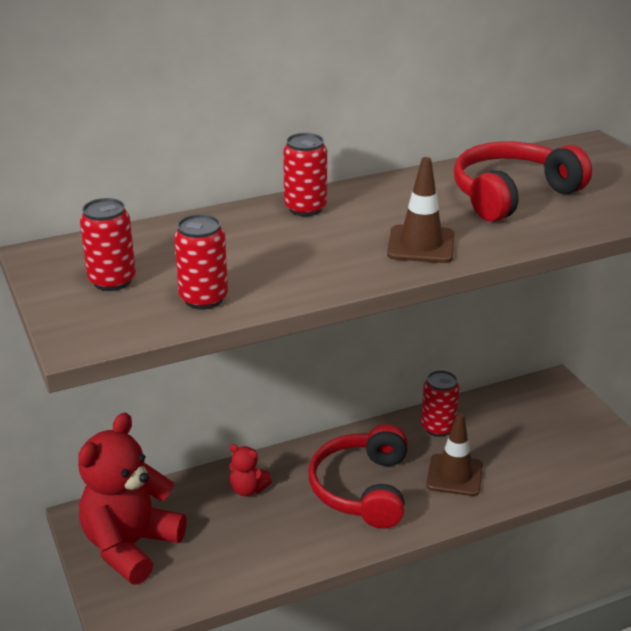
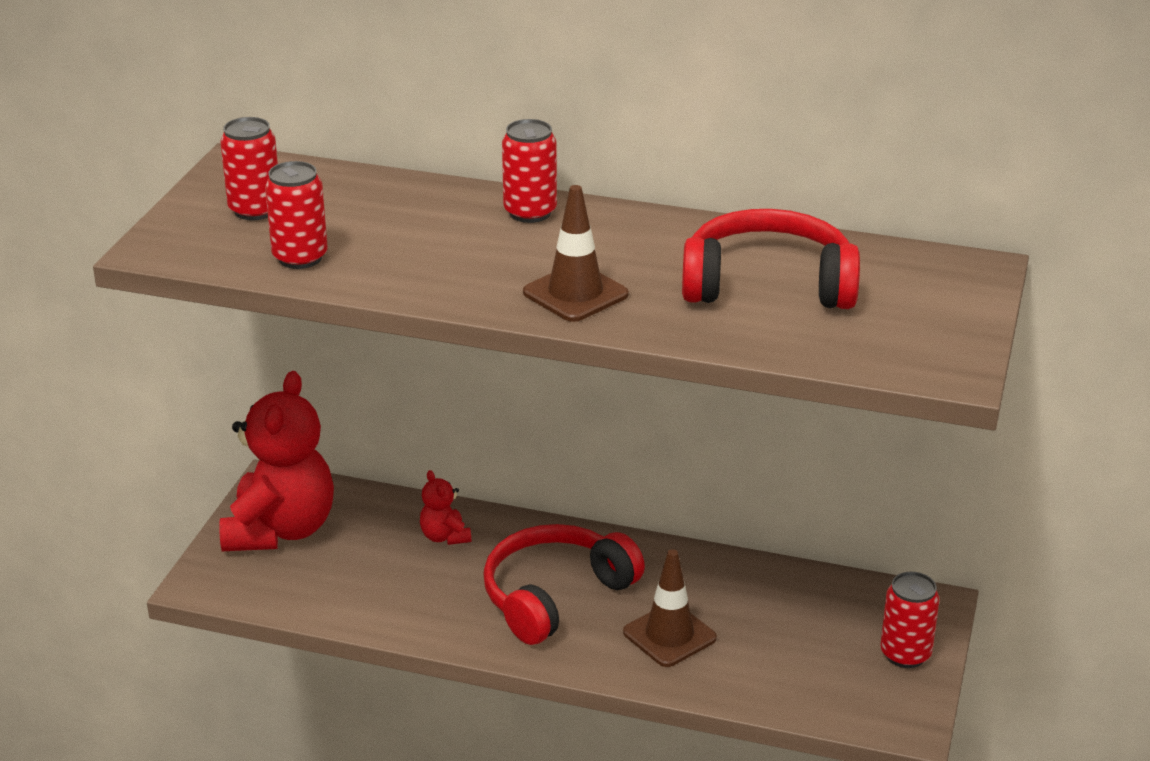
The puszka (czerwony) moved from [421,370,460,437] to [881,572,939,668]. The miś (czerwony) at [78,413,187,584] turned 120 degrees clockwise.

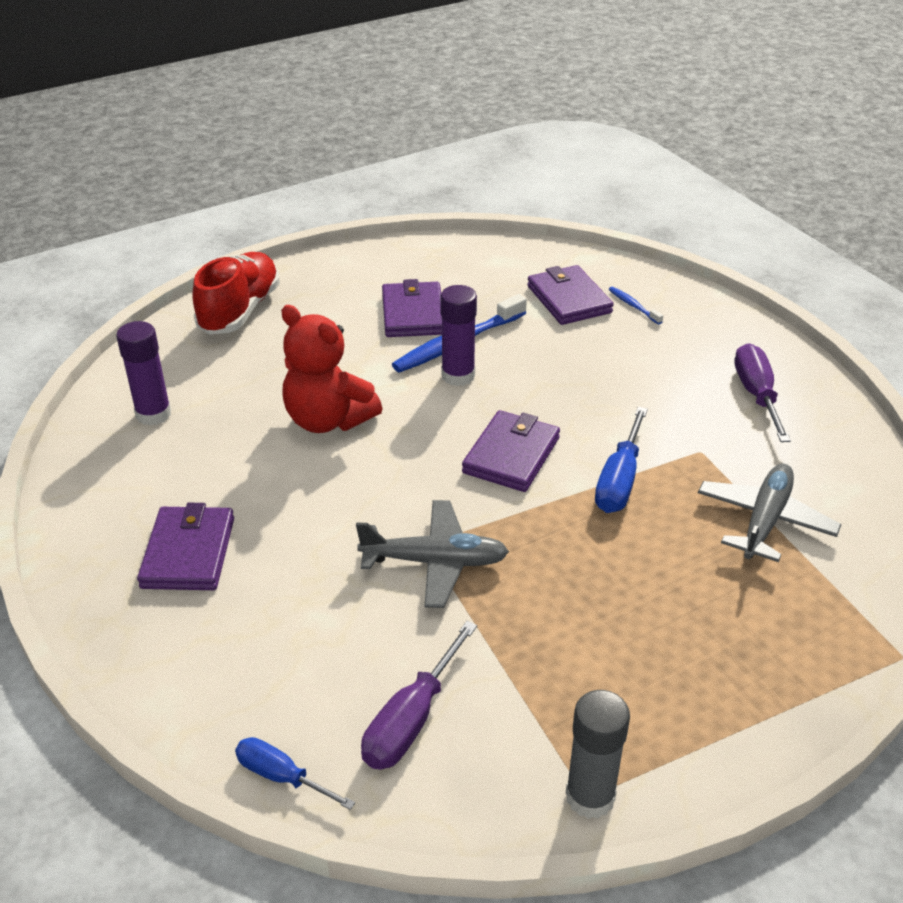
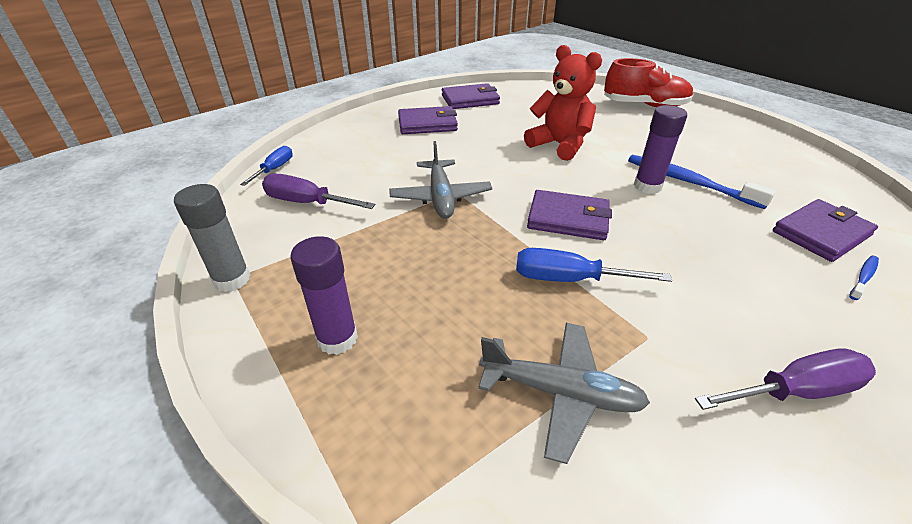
The klej w sztyfcie (fioletowy) moved from [116,321,171,426] to [291,236,358,355]. The portfel (fioletowy) moved from [382,279,442,337] to [442,83,500,109]. The miś (czerwony) at [281,305,382,433] turned 105 degrees clockwise.

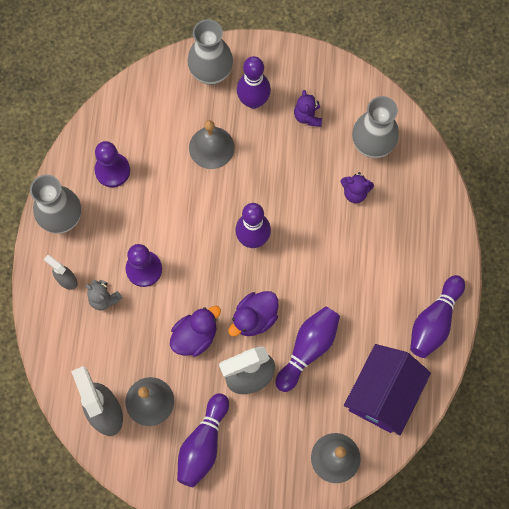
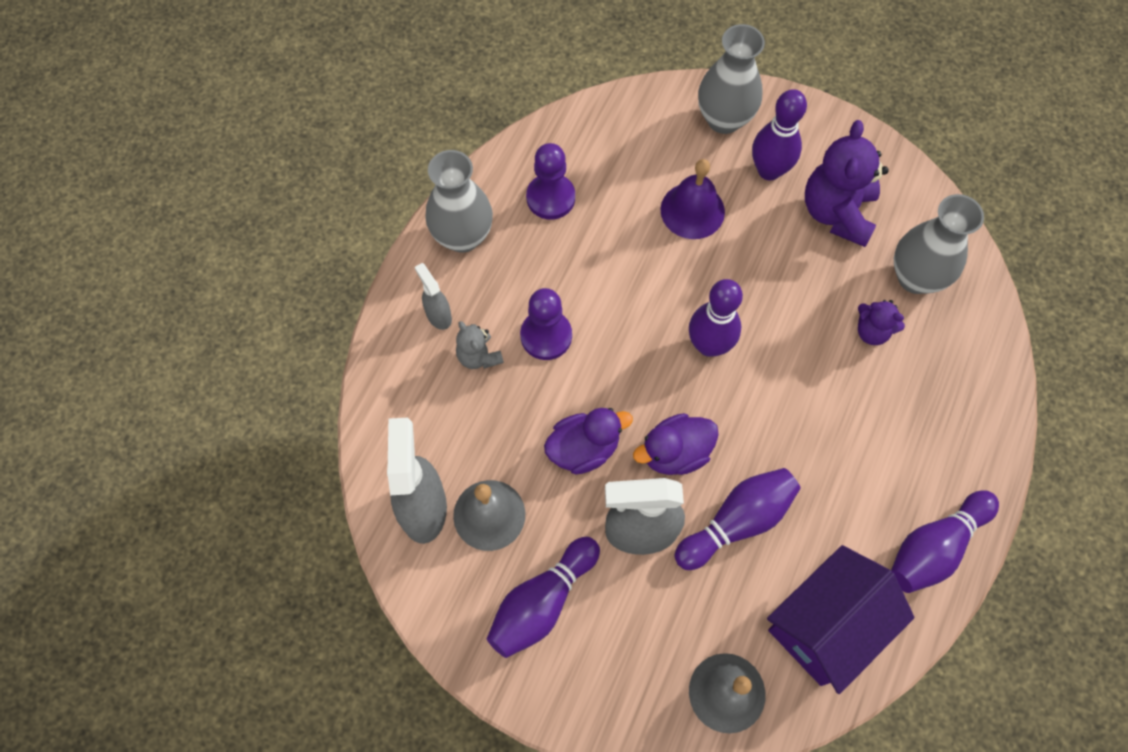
The dzwonek (szary) at [189,120,235,169] became the dzwonek (fioletowy) at [661,159,725,239]. The miś (fioletowy) at [294,90,322,127] changed to 1.91 times the size.

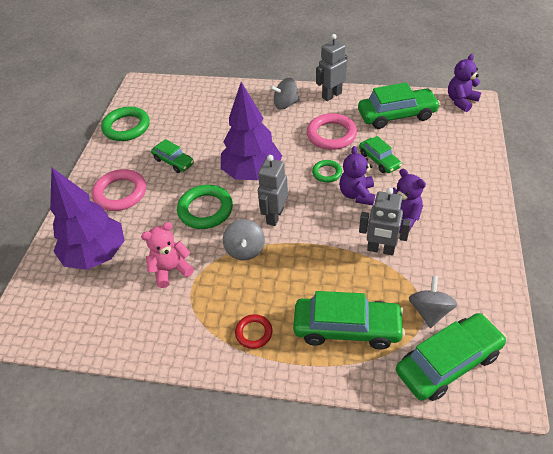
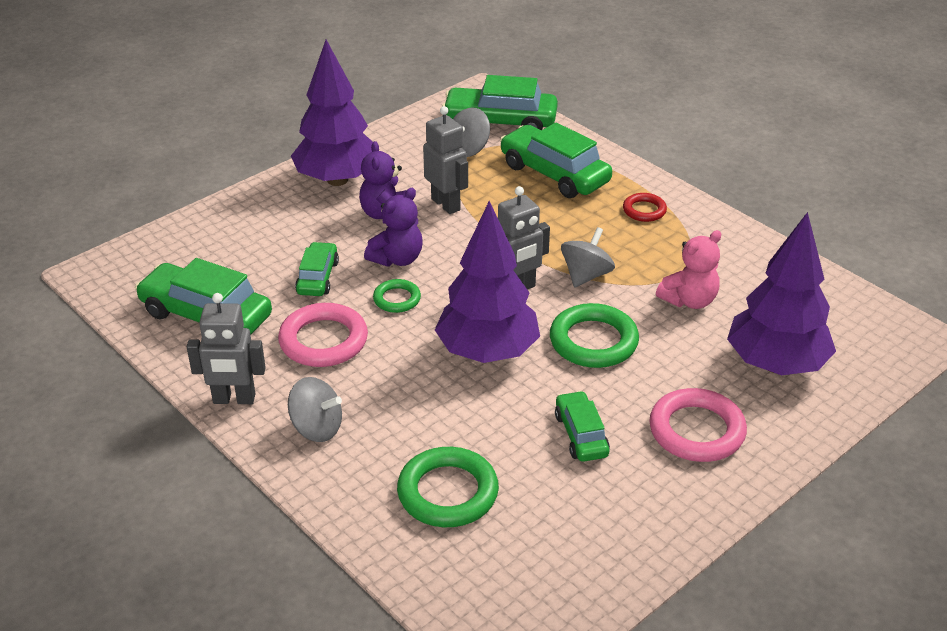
The miś (fioletowy) at [448,54,481,112] disappeared. The drzewko (fioletowy) at [291,40,373,186] appeared. The pierścień (zielony) moved from [101,107,150,141] to [397,447,499,527]. The miś (różowy) at [141,222,194,288] turned 45 degrees counterclockwise.

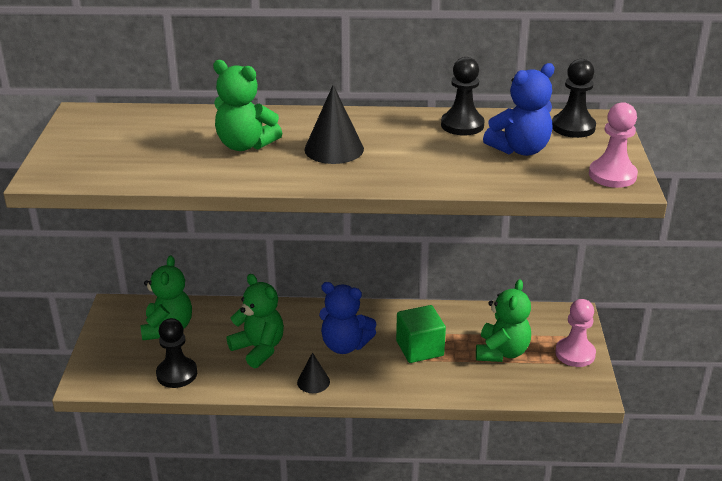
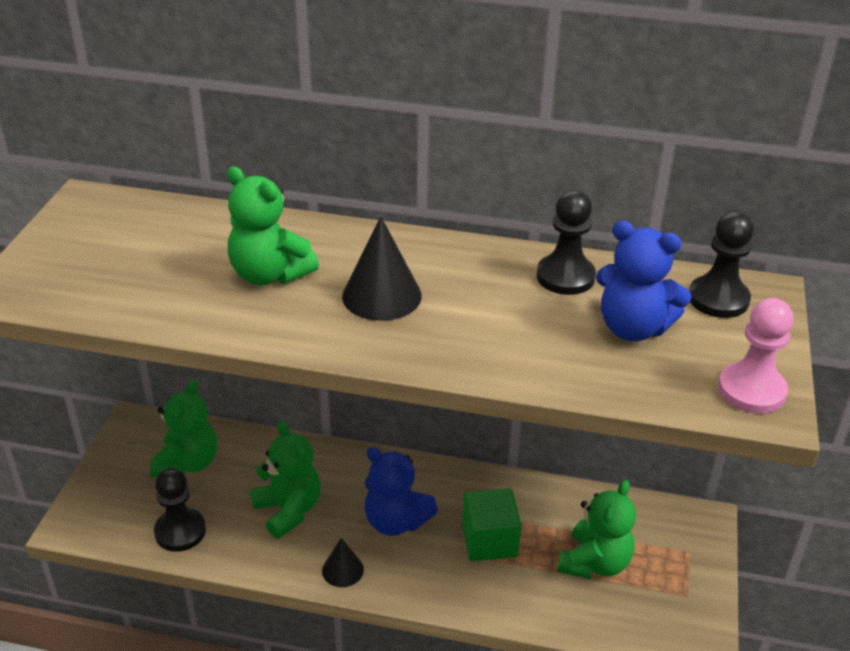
The pionek (różowy) at [555,299,596,367] disappeared. The miś (niebieski) at [483,63,555,156] turned 45 degrees clockwise.

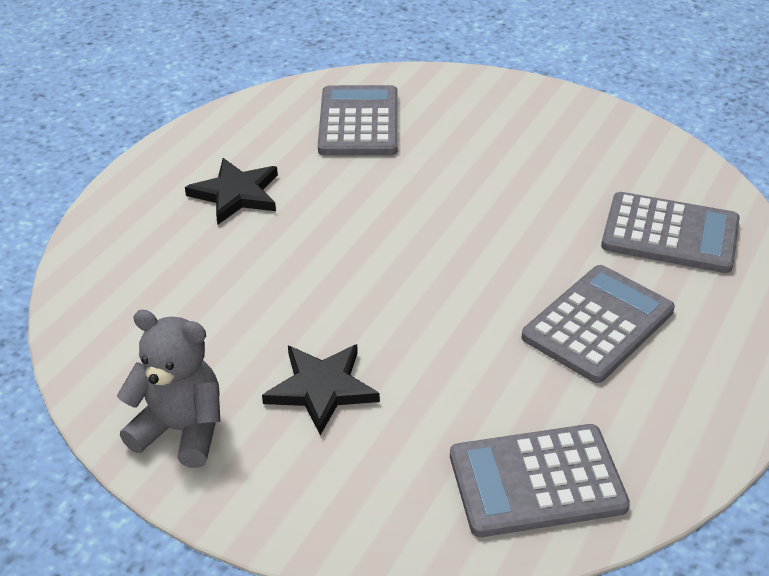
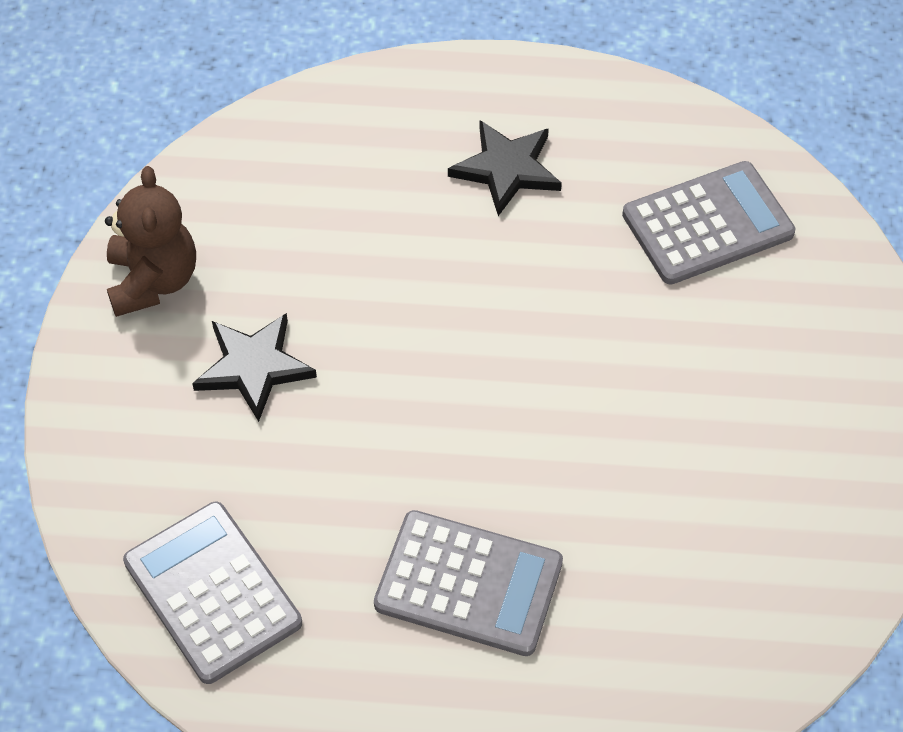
The kalkulator (szary) at [601,192,740,273] disappeared. The miś (szary) at [117,310,220,468] became the miś (brązowy) at [105,166,196,317].

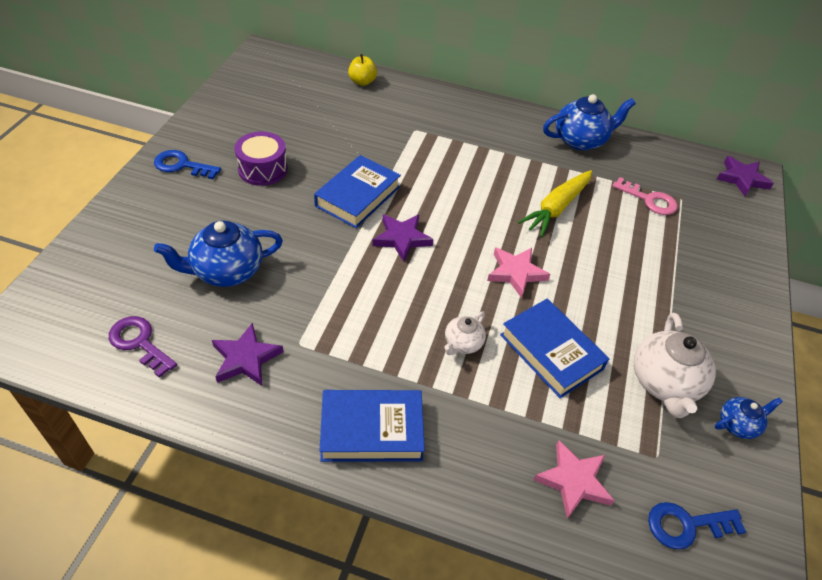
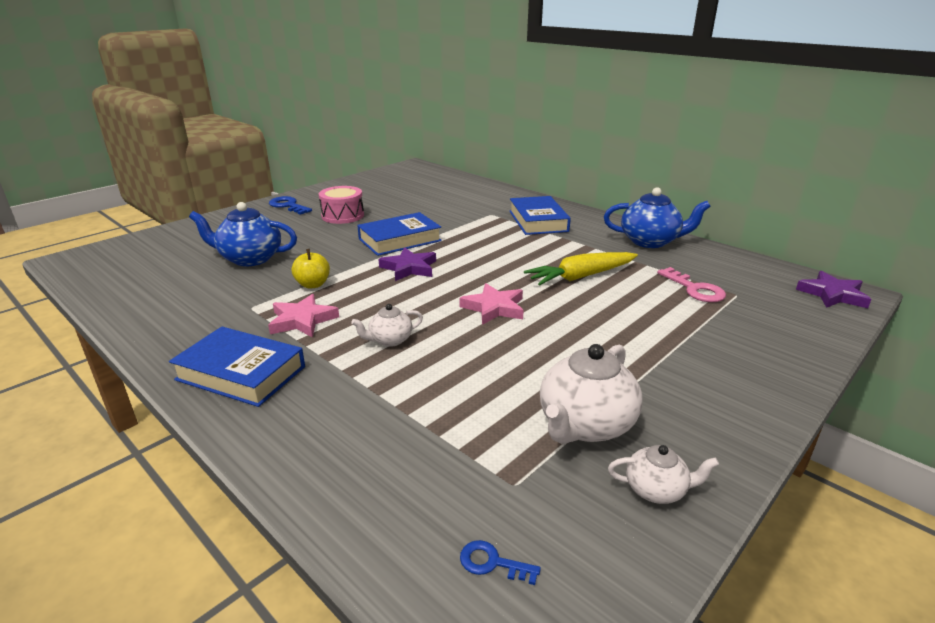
The klucz (fioletowy) at [109,316,177,378] disappeared. The gwiazda (fioletowy) at [212,323,284,386] disappeared. The jabłko (żółty) moved from [348,54,377,86] to [292,249,330,289]. The książka (niebieski) moved from [500,299,609,399] to [509,196,571,235]. The gwiazda (różowy) moved from [534,440,615,519] to [268,294,339,338]. The bęben (fioletowy) at [235,131,288,186] became the bęben (różowy) at [319,186,364,224]. The imbryk (niebieski) at [715,397,783,439] became the imbryk (biały) at [608,445,719,504]. The klucz (niebieski) at [648,502,746,550] changed to 0.57 times the size.

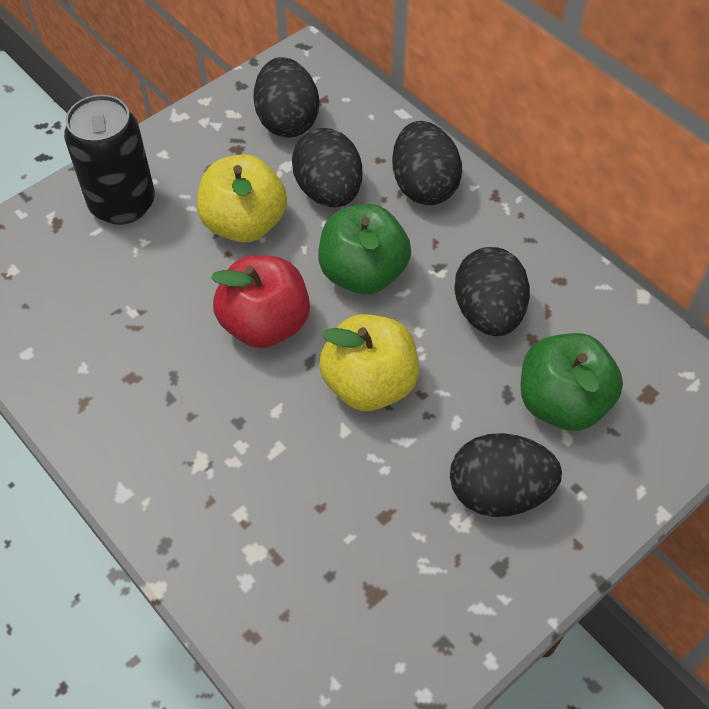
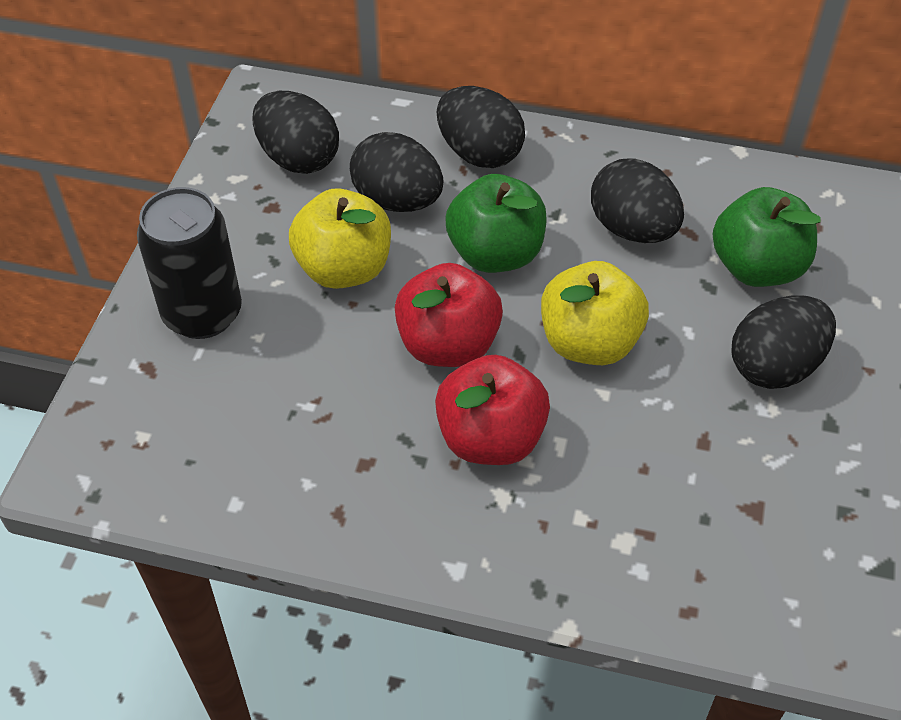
The jabłko (czerwony) at [435,355,550,465] appeared.

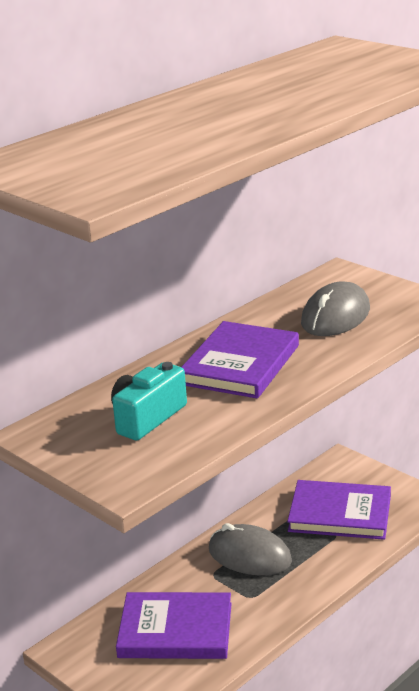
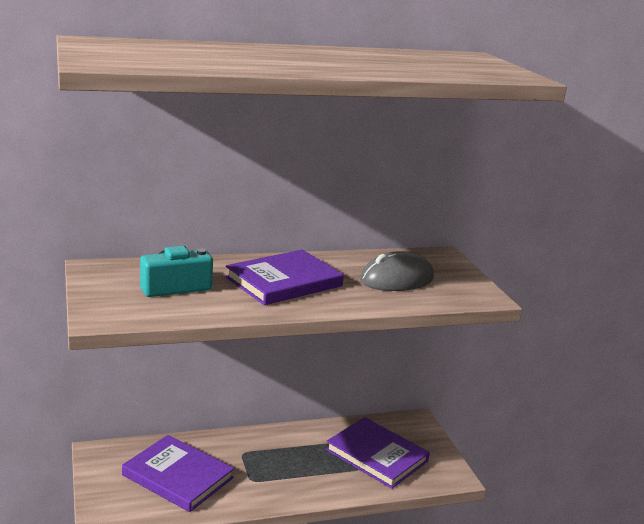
The myszka (szary) at [209,523,292,576] disappeared.

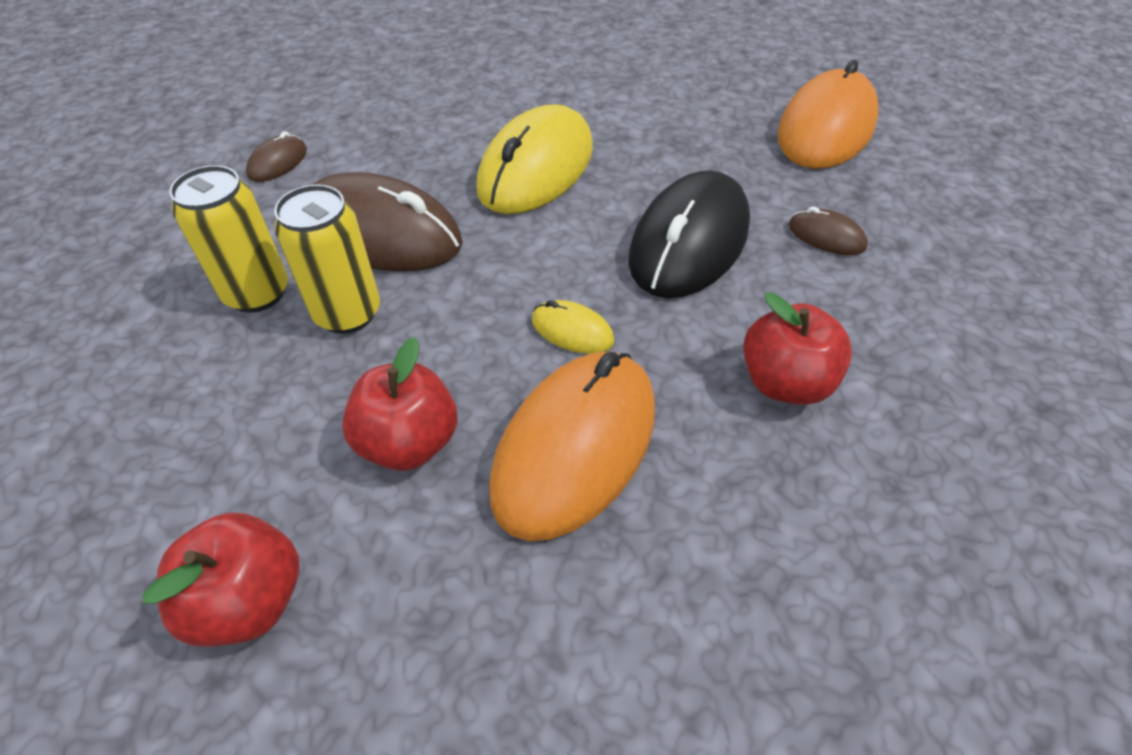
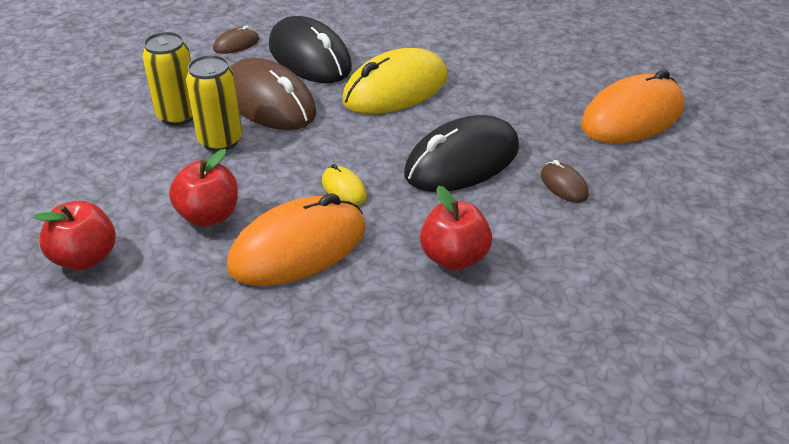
The myszka (czarny) at [269,16,352,83] appeared.

